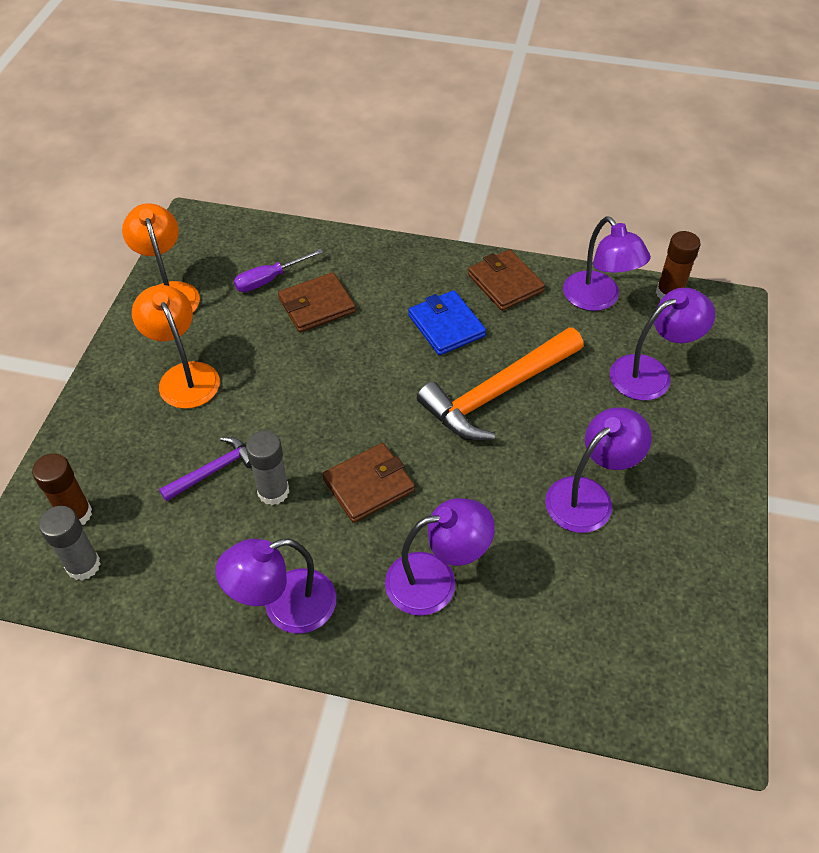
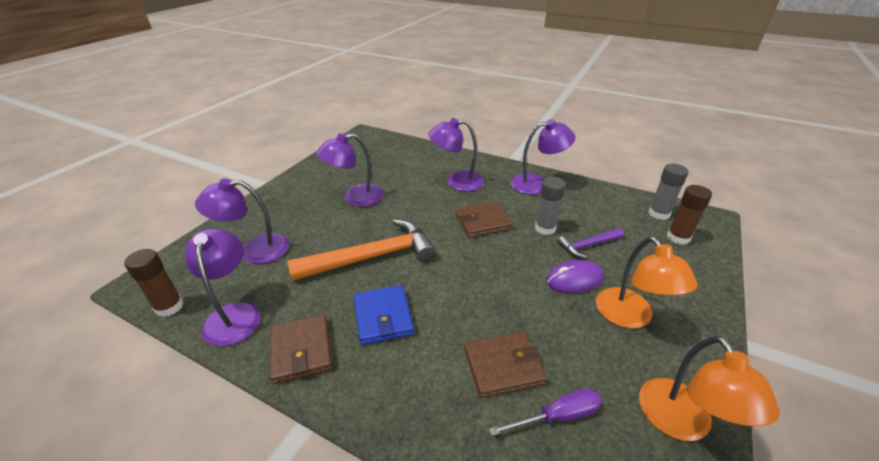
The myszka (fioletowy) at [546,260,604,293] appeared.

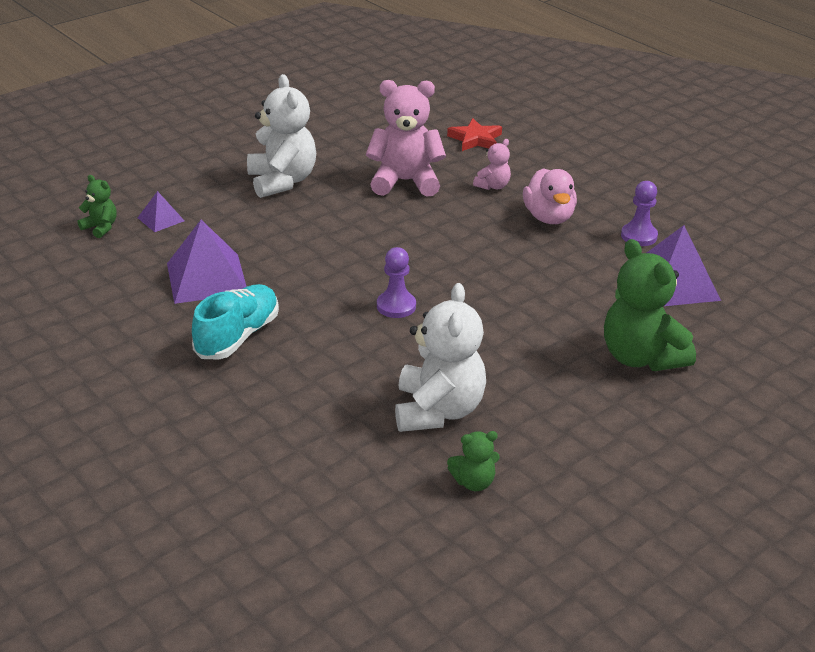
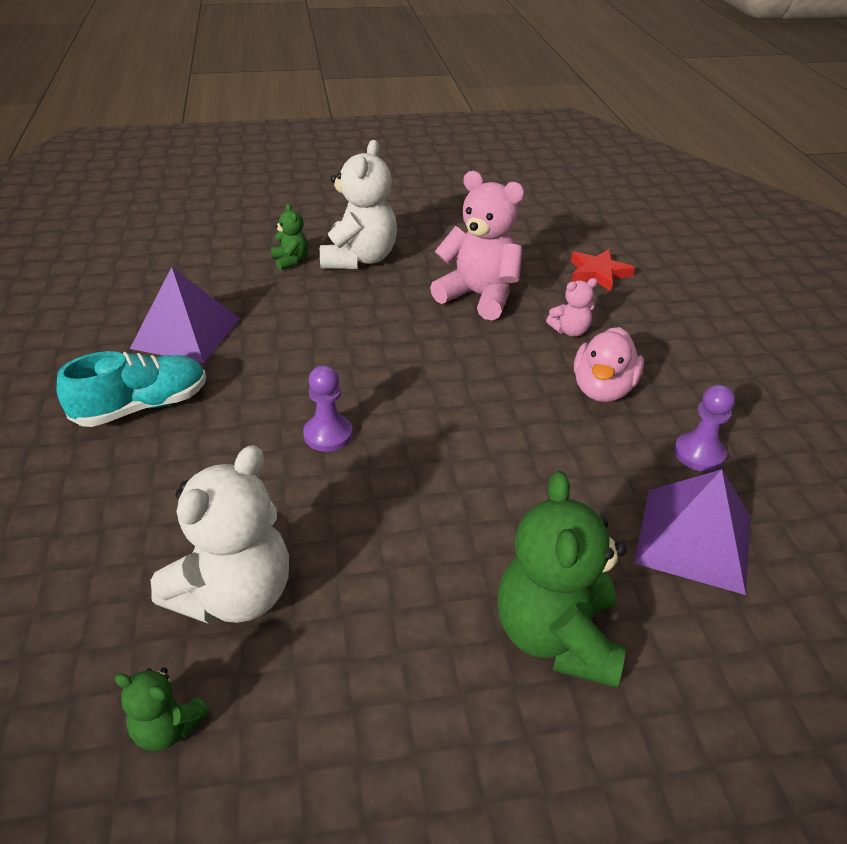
The piramida (fioletowy) at [138,191,184,232] disappeared. The miś (zielony) moved from [77,175,116,238] to [271,204,308,270].

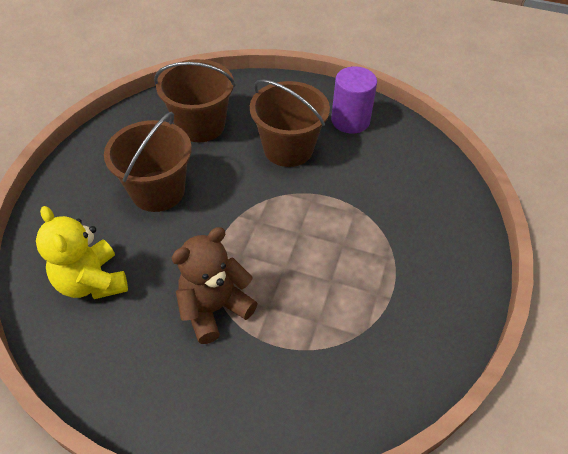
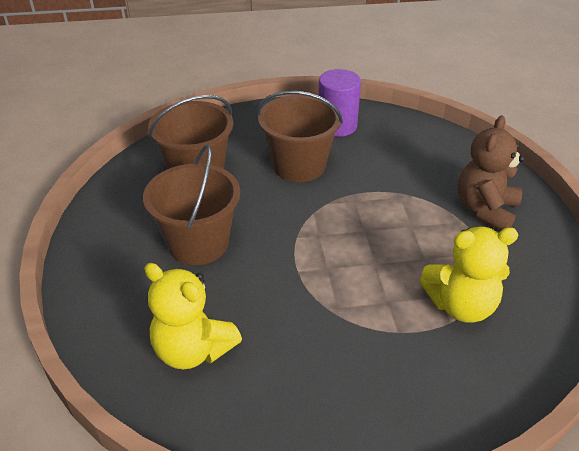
The miś (żółty) at [420,227,519,323] appeared. The miś (brązowy) moved from [172,227,258,344] to [458,115,525,230].

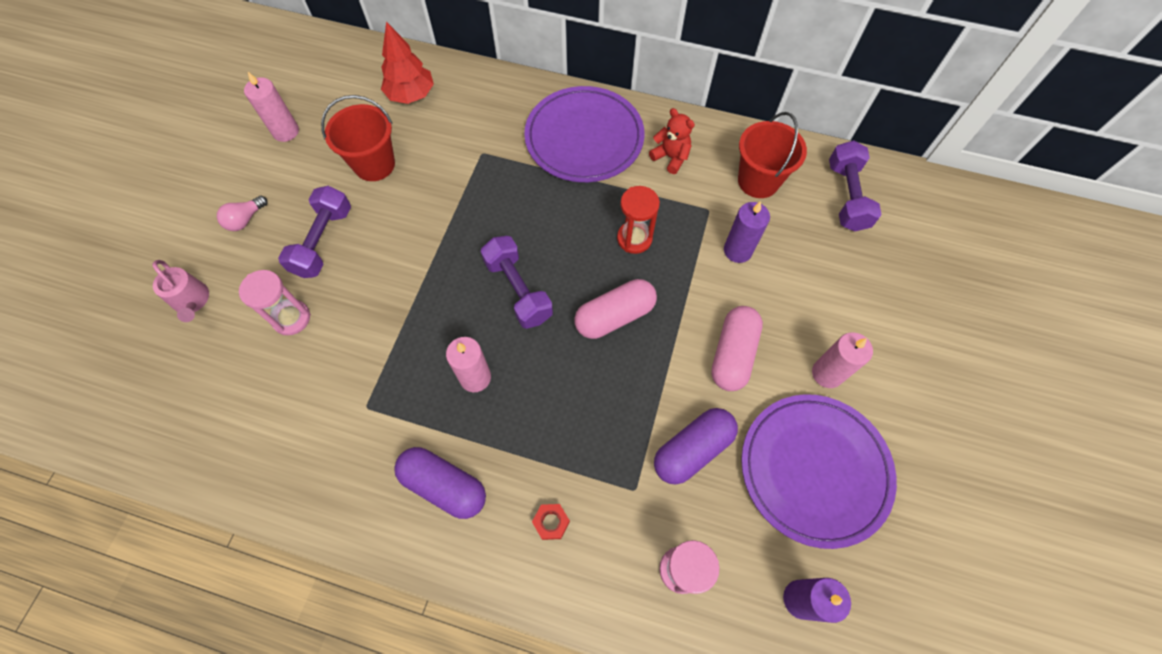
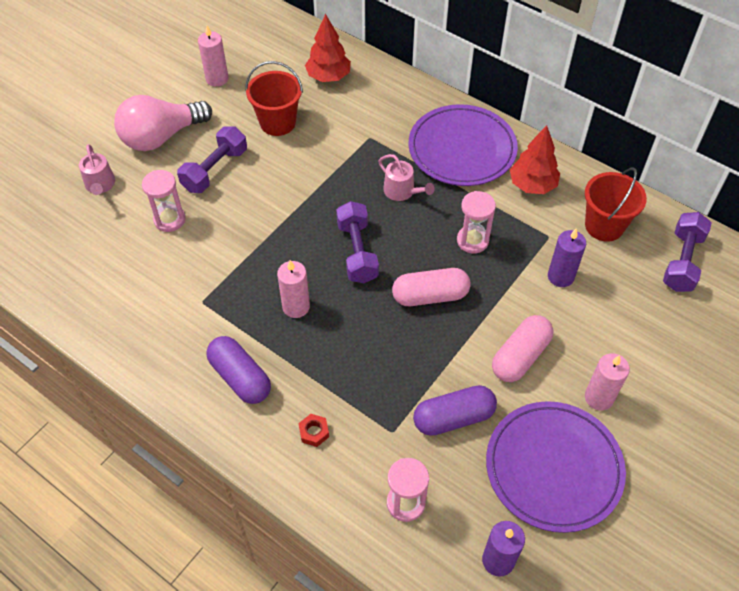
The konewka (różowy) at [378,154,435,201] appeared. The miś (czerwony) at [649,108,695,174] was replaced by the drzewko (czerwony) at [510,125,560,194]. The klepsydra (czerwony) at [617,186,660,254] became the klepsydra (różowy) at [457,191,496,253]. The żarówka (różowy) at [217,196,268,231] changed to 2.30 times the size.

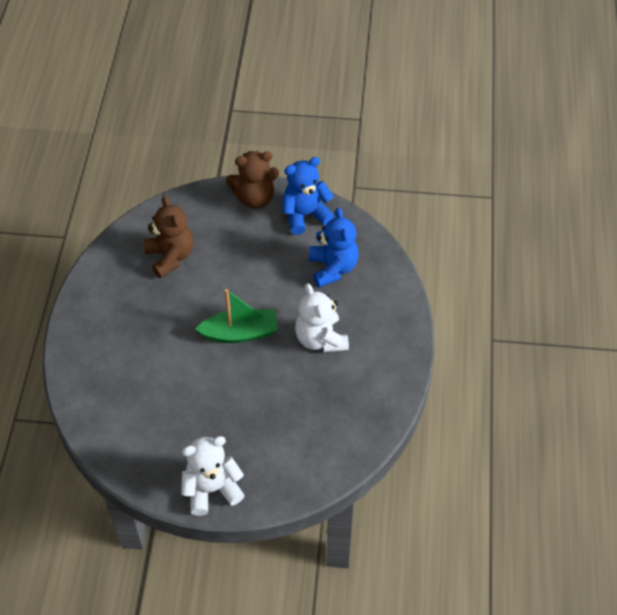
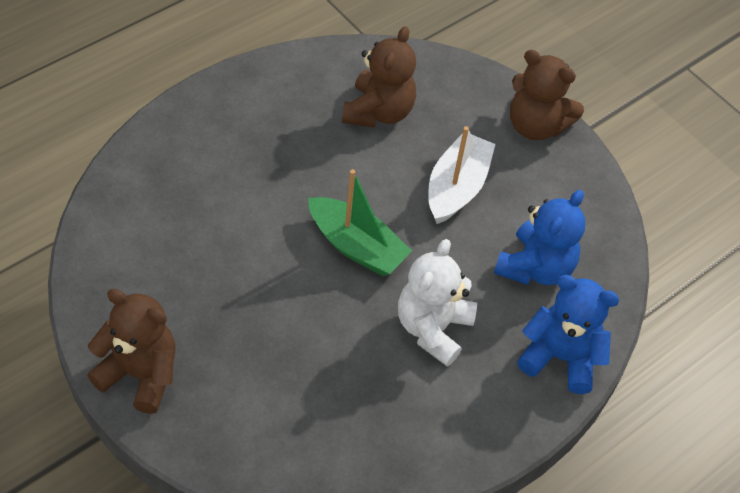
The łódka (biały) at [428,126,496,224] appeared. The miś (niebieski) moved from [282,157,334,235] to [517,275,619,394]. The miś (biały) at [181,436,245,516] became the miś (brązowy) at [87,289,176,414].

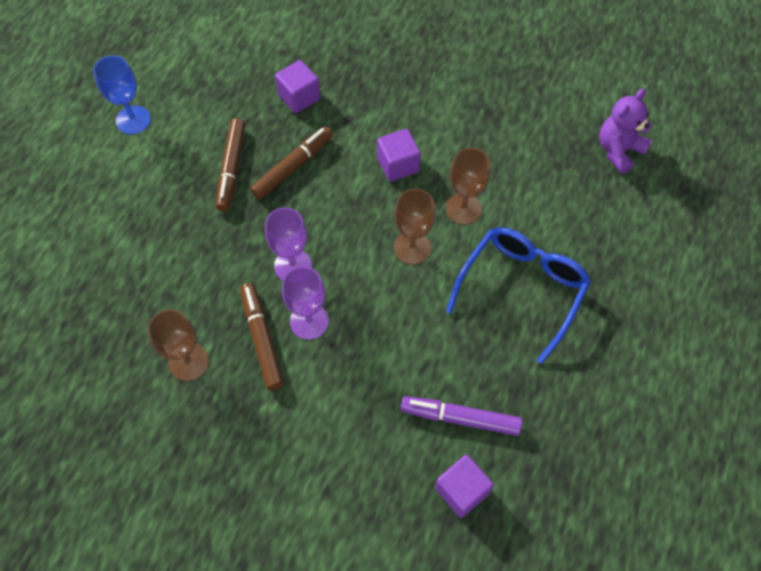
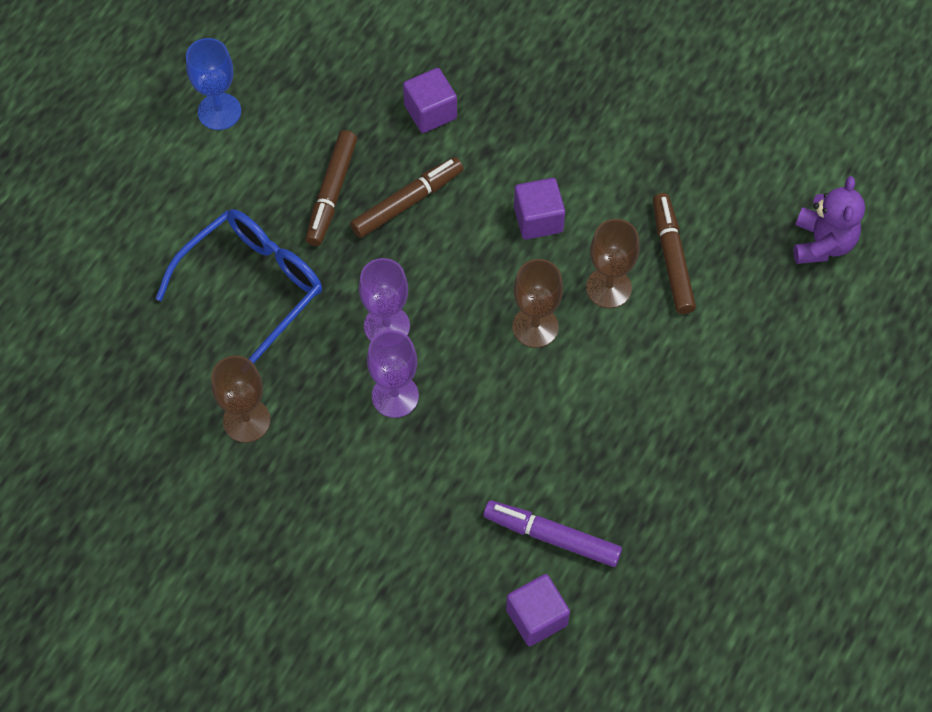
The flamaster (brązowy) moved from [240,283,284,390] to [653,193,696,314]. The okulary (niebieski) moved from [446,227,591,364] to [155,209,322,364]. The miś (fioletowy) at [599,89,652,174] turned 135 degrees clockwise.

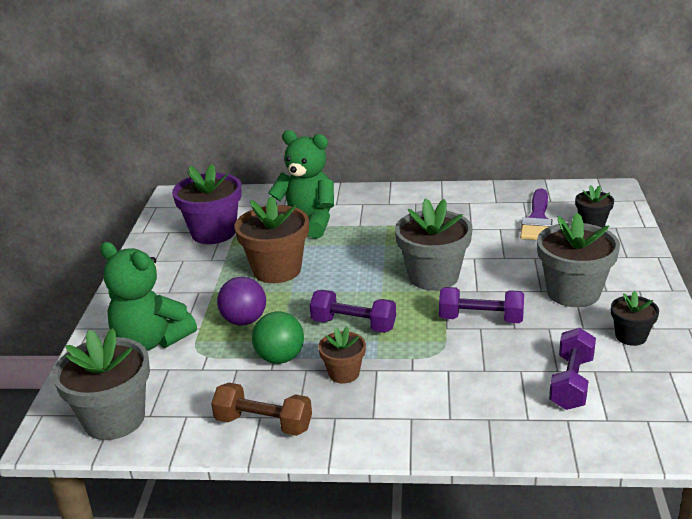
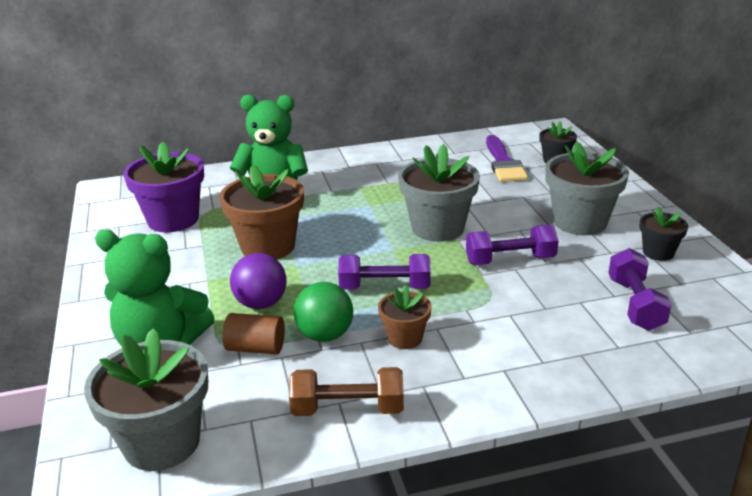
The walec (brązowy) at [222,313,285,354] appeared.

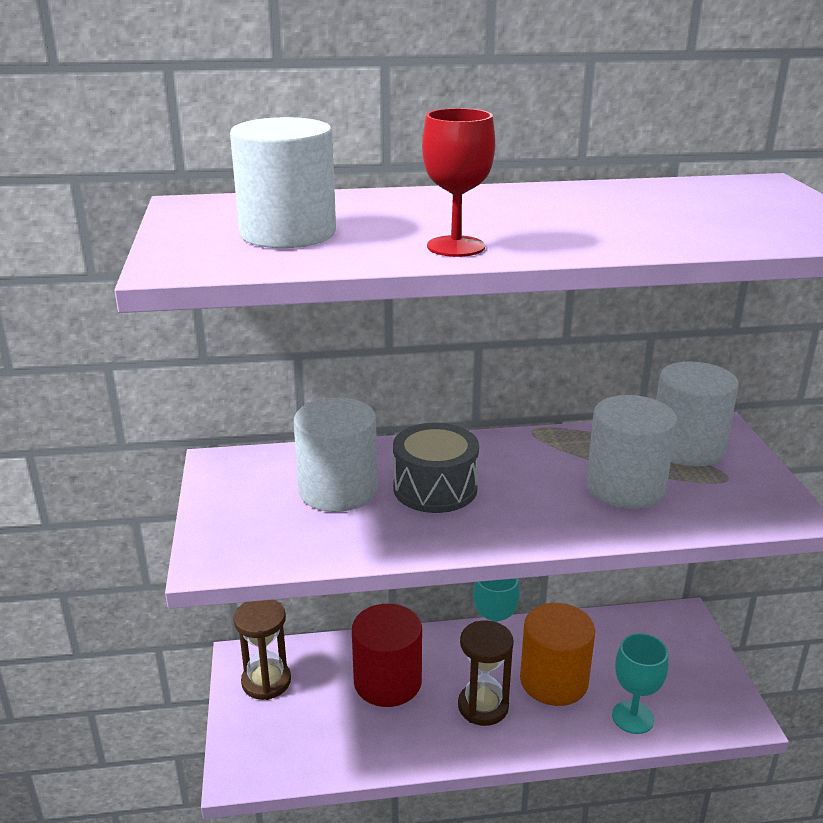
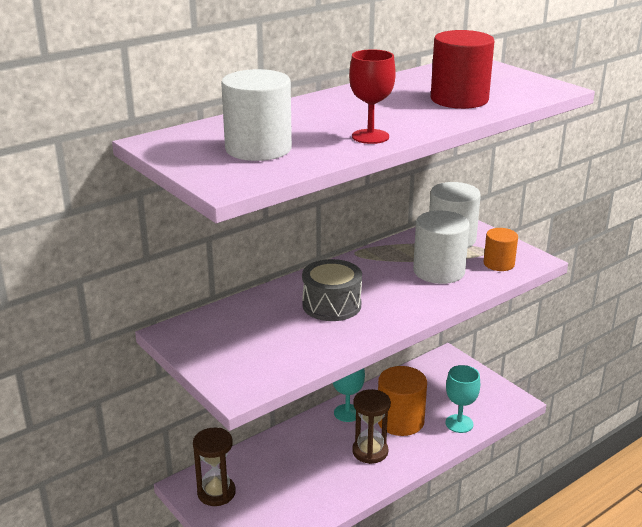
The walec (biały) at [294,398,378,512] disappeared. The walec (pomarańczowy) at [484,228,518,271] appeared. The walec (czerwony) moved from [352,604,422,707] to [431,30,494,109].

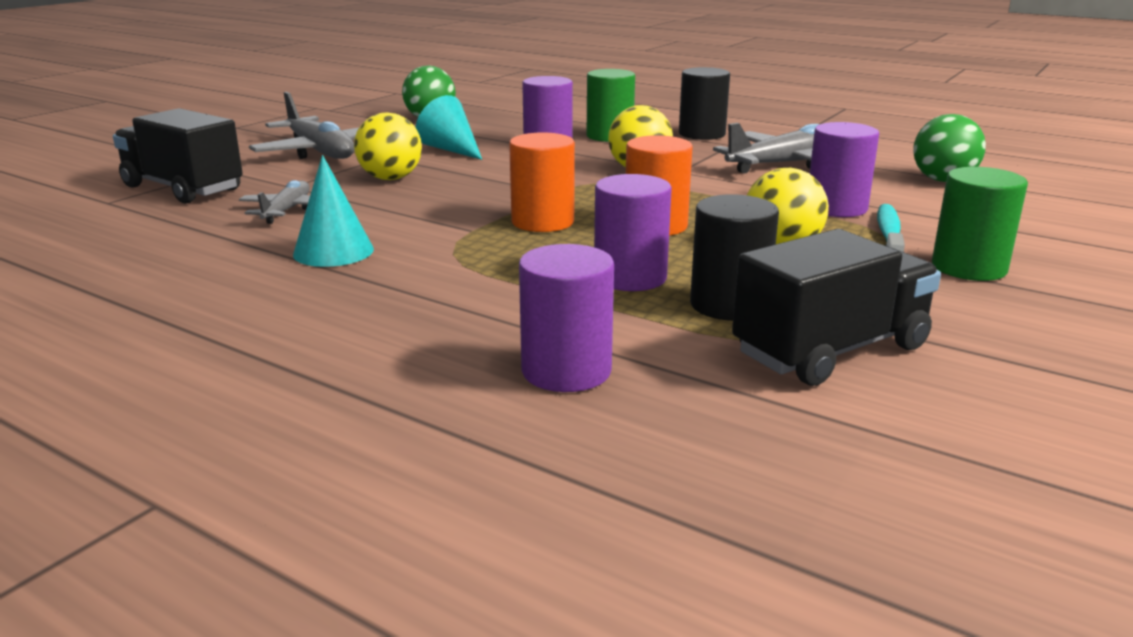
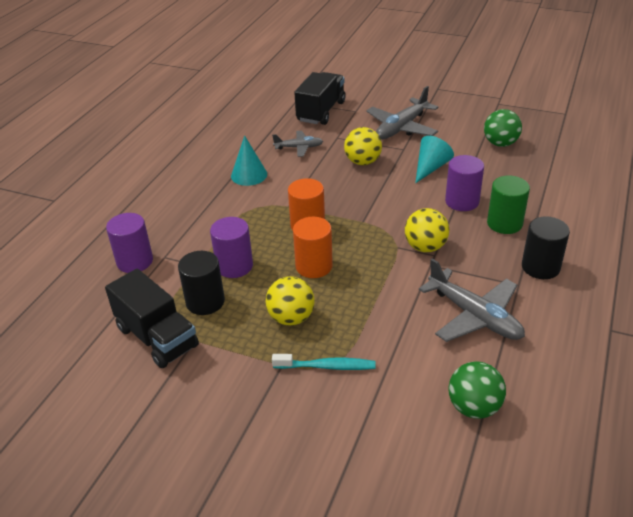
The walec (fioletowy) at [810,122,879,217] disappeared. The walec (zielony) at [932,167,1028,281] disappeared.

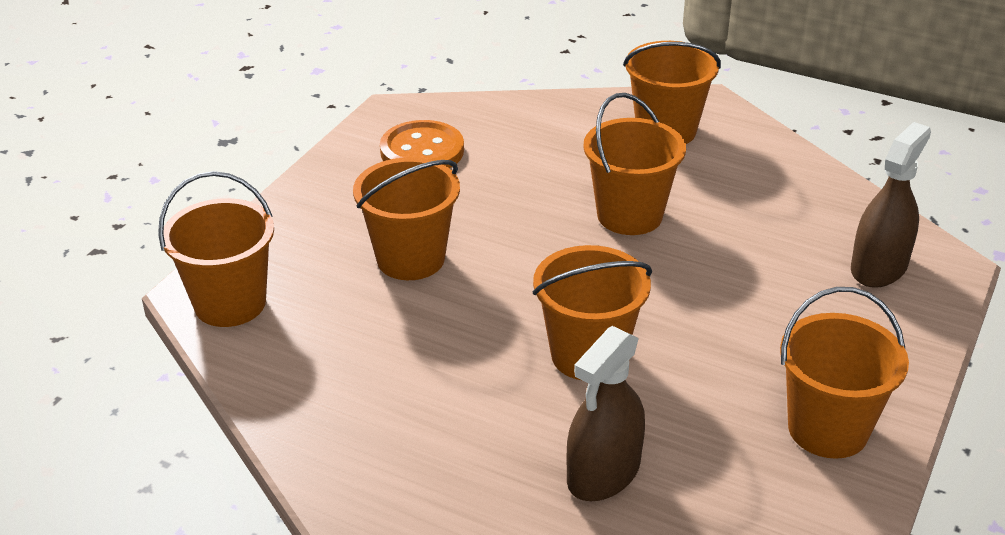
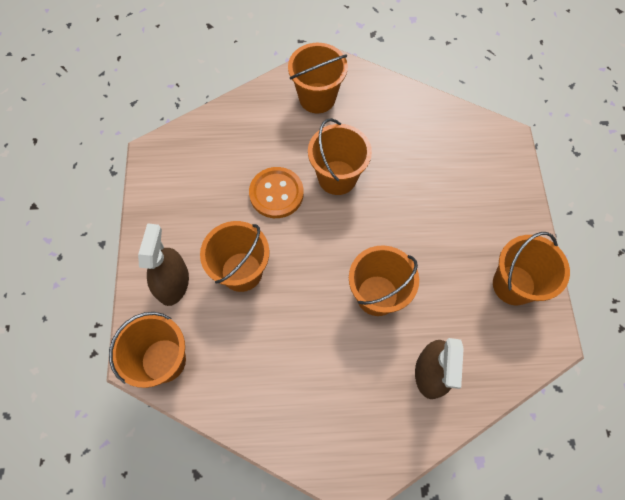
The guzik (pomarańczowy) moved from [380,120,464,168] to [249,167,304,218]. The spryskiwacz (brązowy) moved from [851,122,931,288] to [138,223,189,306].

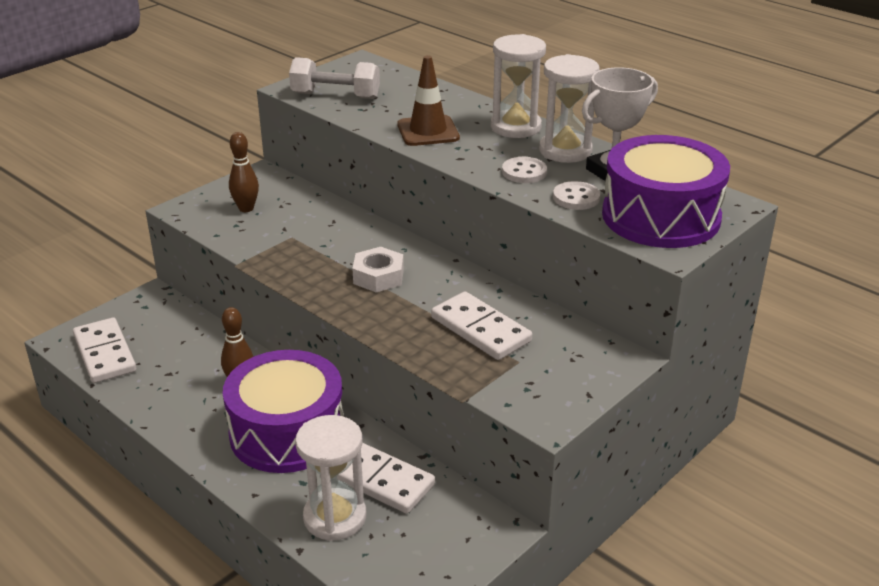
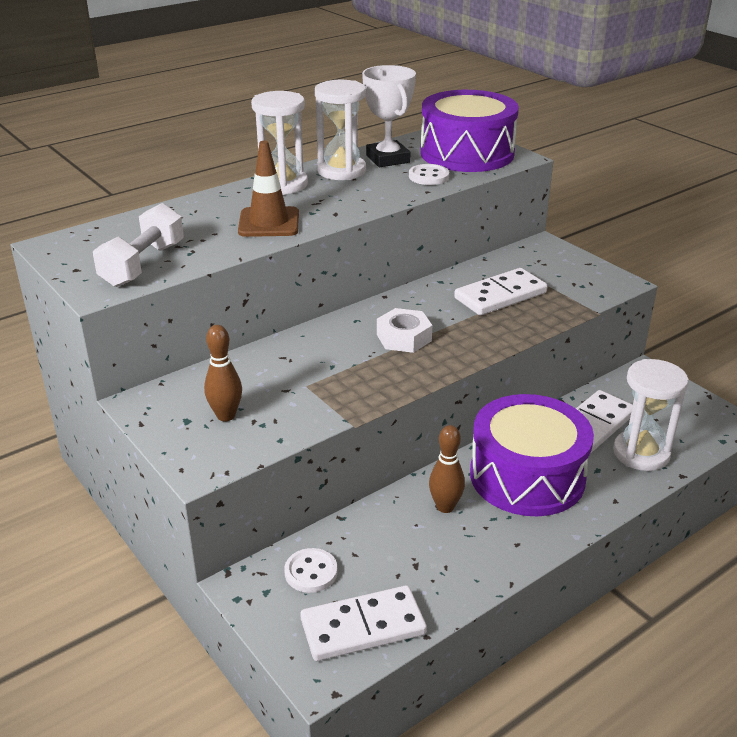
The guzik (biały) moved from [502,157,547,183] to [284,548,338,593].

